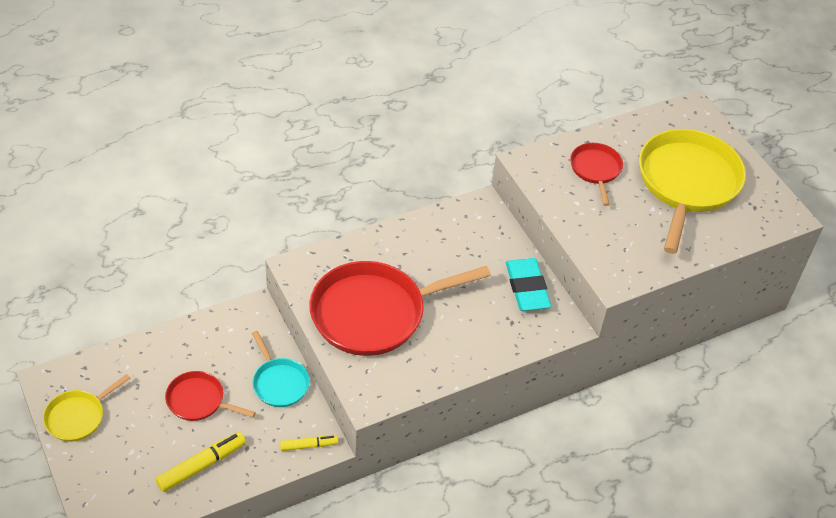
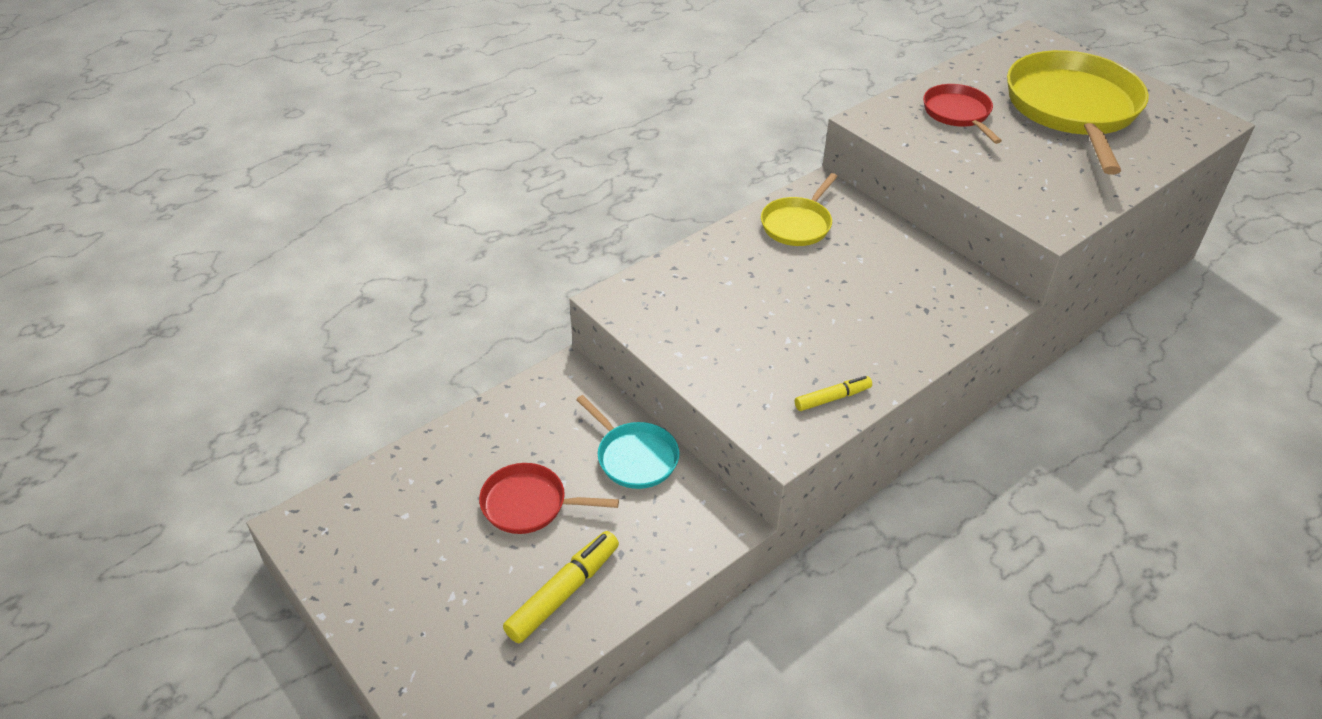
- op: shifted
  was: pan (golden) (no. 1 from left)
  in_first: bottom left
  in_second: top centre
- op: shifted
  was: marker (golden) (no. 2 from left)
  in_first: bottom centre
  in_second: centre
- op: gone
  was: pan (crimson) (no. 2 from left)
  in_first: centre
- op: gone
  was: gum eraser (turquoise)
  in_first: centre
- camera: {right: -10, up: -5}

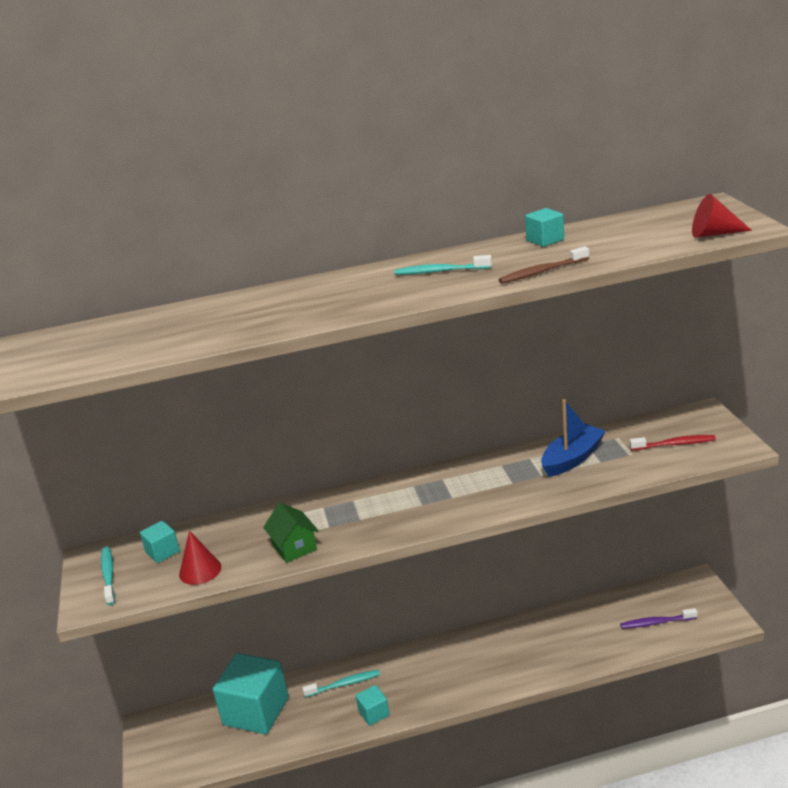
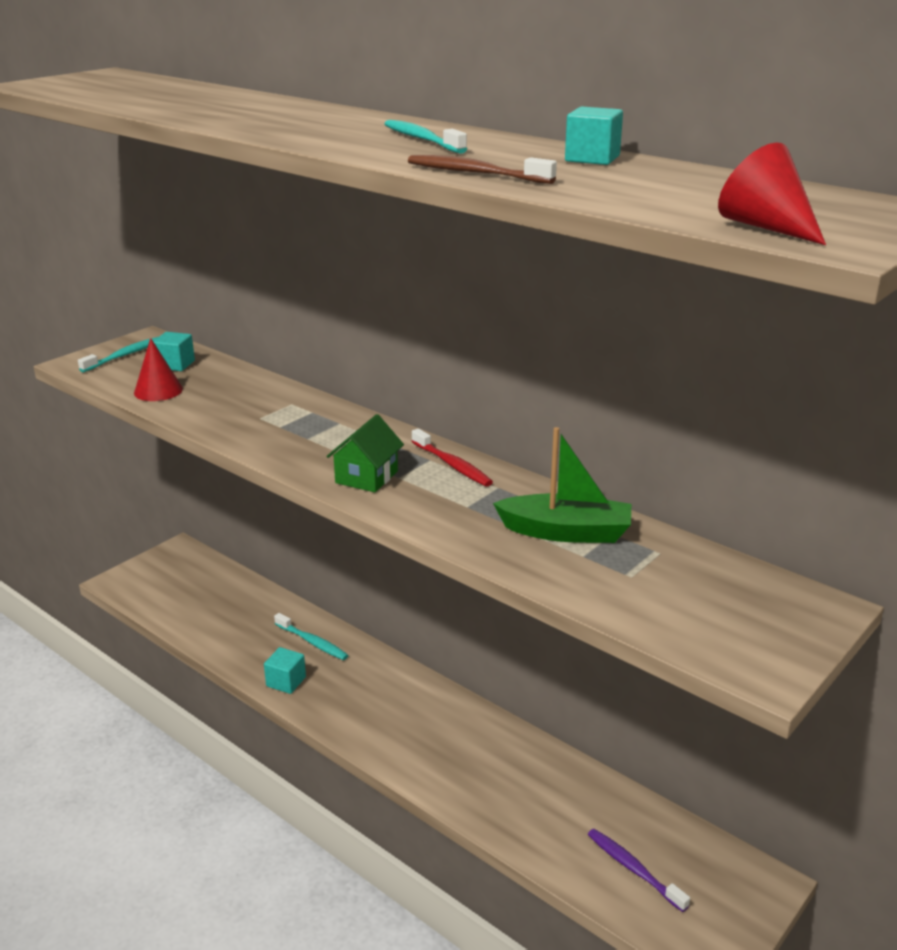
- op: gone
  was: block (turquoise) (no. 2 from left)
  in_first: bottom left
- op: shifted
  was: house (green)
  in_first: bottom centre
  in_second: centre
- op: repainted
  was: boat (blue)
  now: boat (green)
  in_first: middle right
  in_second: centre
- op: shifted
  was: tooth brush (crimson)
  in_first: middle right
  in_second: centre
- camera: {right: 50, up: 0}

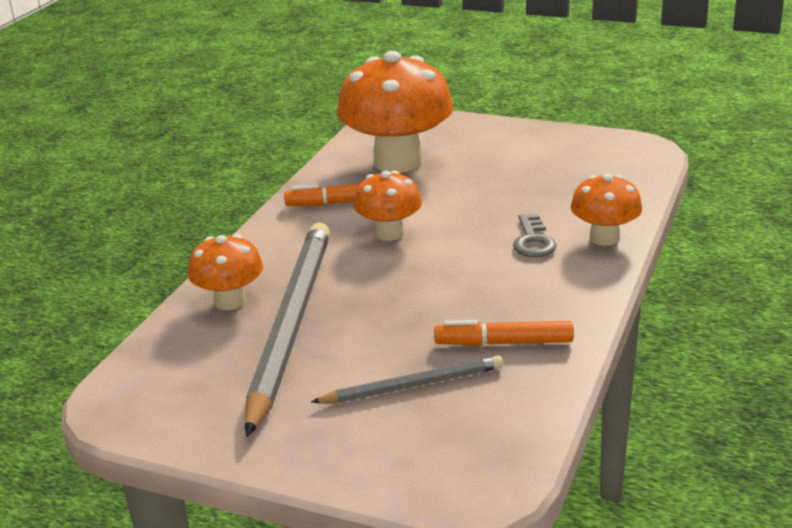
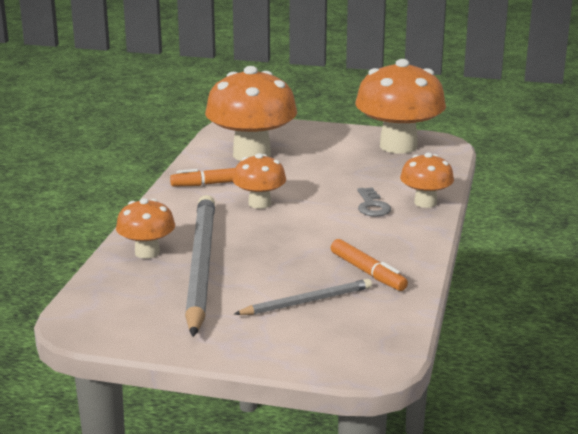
- op: rotated
  was: marker (bright orange) (no. 2 from left)
  in_first: centre
  in_second: centre
  clockwise: -120
- op: new
  now: fungus (bright orange) (no. 4 from left)
  in_second: top right
- camera: {right: -10, up: -5}

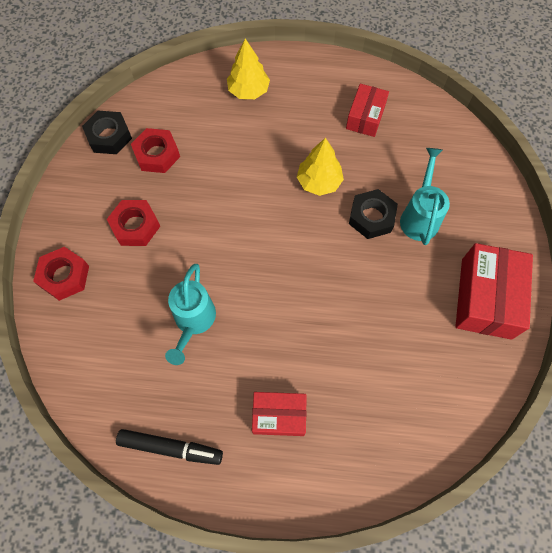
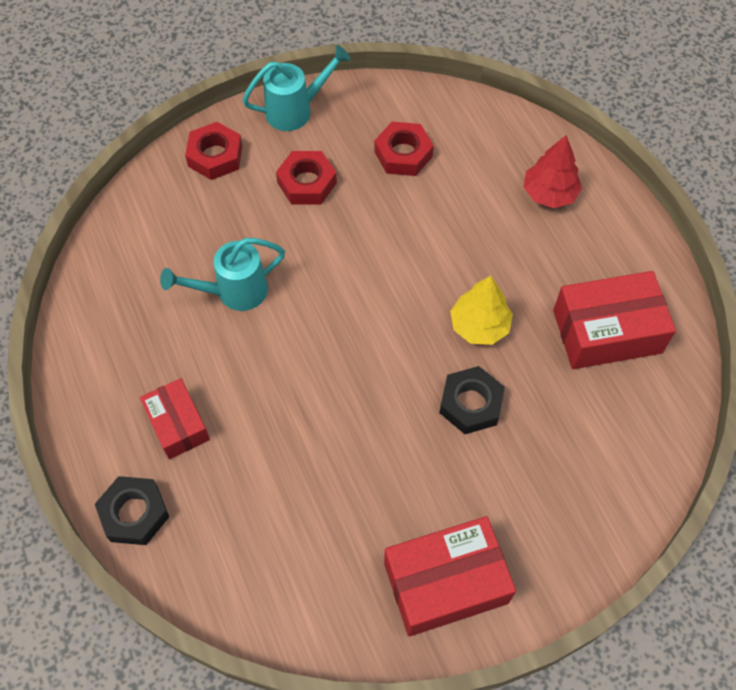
- op: shifted
  was: nut (black) (no. 1 from left)
  in_first: top left
  in_second: bottom left
- op: gone
  was: marker (black)
  in_first: bottom left
- op: repainted
  was: tree (golden) (no. 1 from left)
  now: tree (crimson)
  in_first: top centre
  in_second: top right
- op: scaled
  was: package (crimson) (no. 2 from left in the first image)
  in_first: top centre
  in_second: middle right
  ratio: 1.61
- op: shifted
  was: watering can (turquoise) (no. 2 from left)
  in_first: middle right
  in_second: top centre
- camera: {right: 60, up: -5}

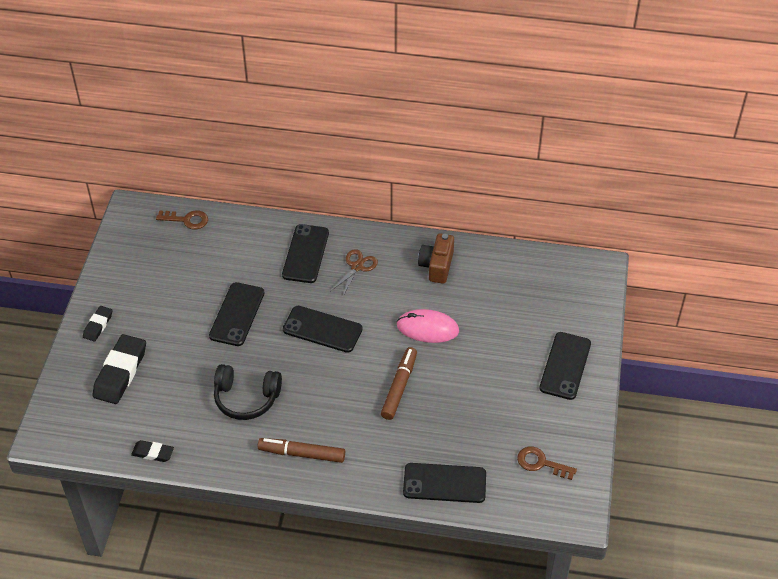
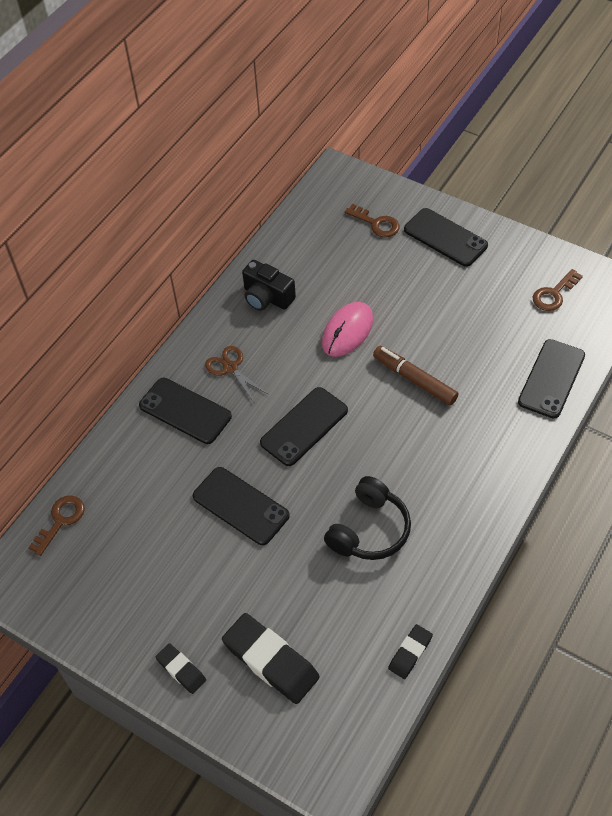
- op: gone
  was: marker (dark brown) (no. 1 from left)
  in_first: bottom centre
- op: repainted
  was: photo camera (dark brown)
  now: photo camera (black)
  in_first: centre
  in_second: centre
- op: new
  now: latchkey (dark brown) (no. 2 from left)
  in_second: top centre
- camera: {right: -65, up: 5}

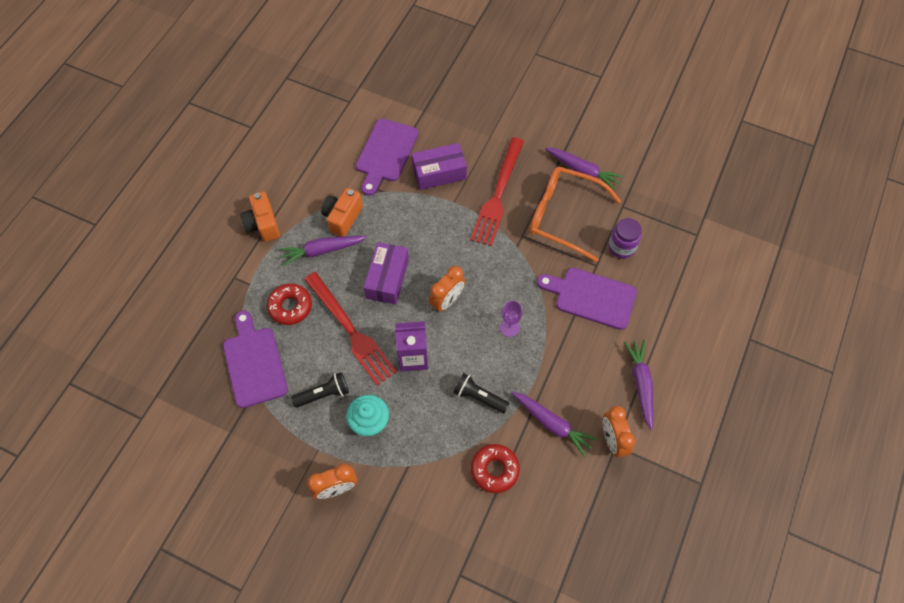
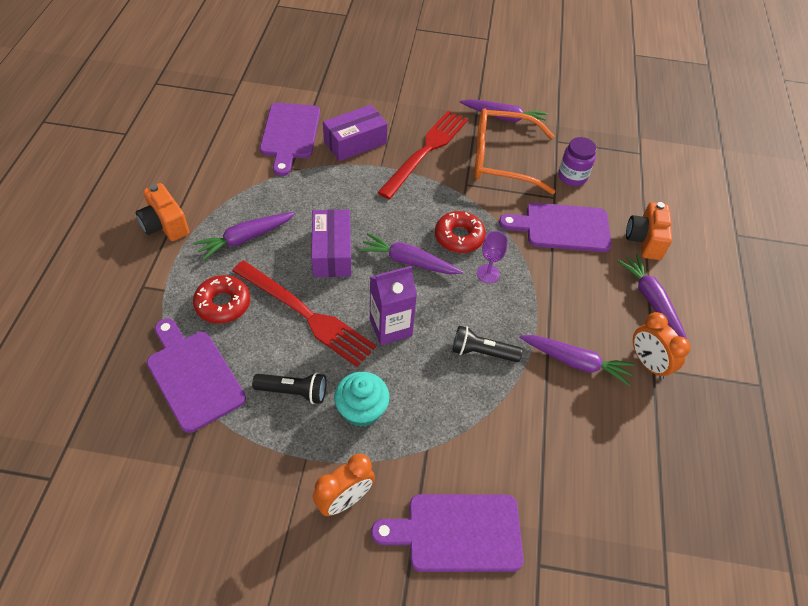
- op: rotated
  was: flashlight (black) (no. 1 from left)
  in_first: centre
  in_second: centre
  clockwise: 45
- op: shifted
  was: photo camera (bright orange) (no. 2 from left)
  in_first: centre
  in_second: middle right
- op: swapped
  was: alarm clock (bright orange) (no. 2 from left)
  now: root vegetable (violet) (no. 2 from left)
  in_first: centre
  in_second: centre
- op: rotated
  was: dinner fork (crimson) (no. 2 from left)
  in_first: top centre
  in_second: top centre
  clockwise: -150
- op: shifted
  was: doughnut (crimson) (no. 2 from left)
  in_first: bottom centre
  in_second: centre
- op: new
  now: chopping board (violet) (no. 3 from left)
  in_second: bottom centre
- camera: {right: -20, up: -10}

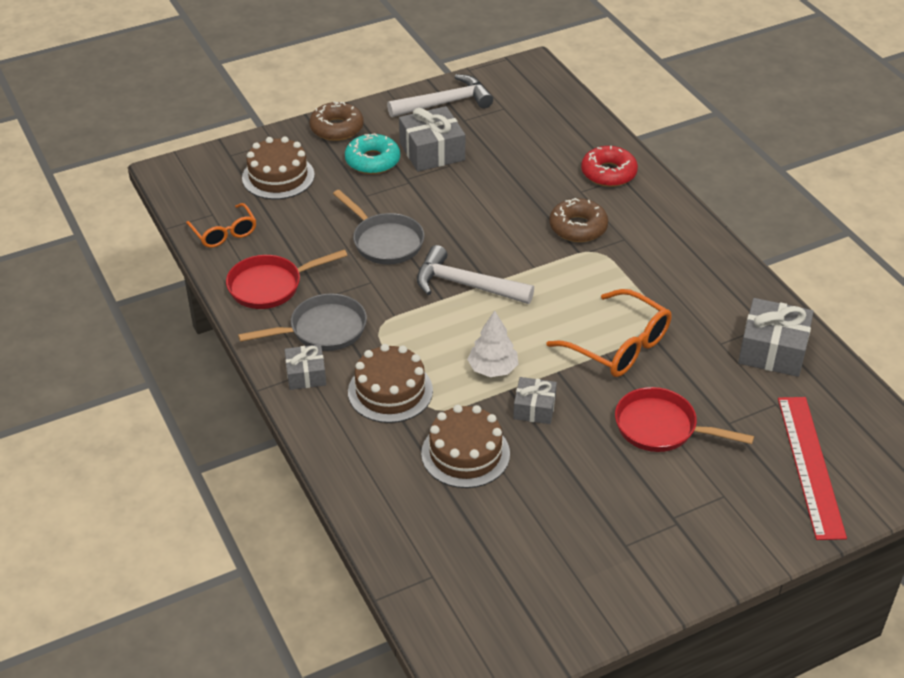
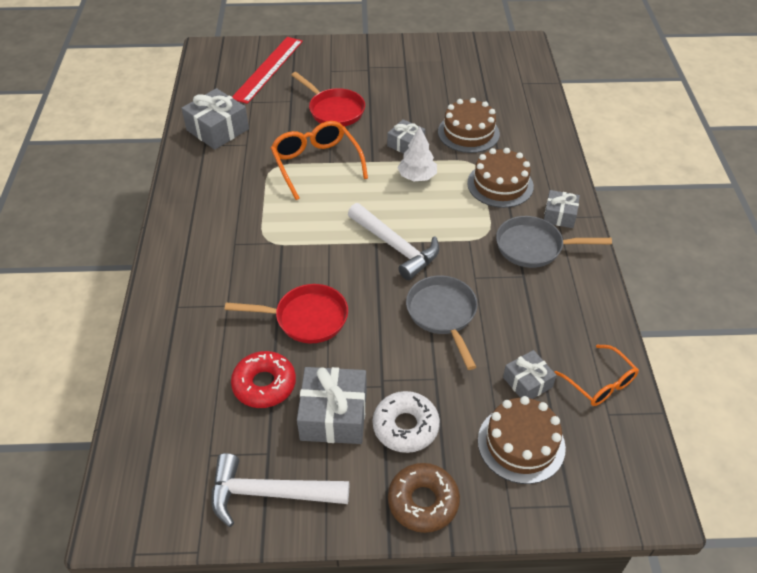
- op: rotated
  was: glasses (bright orange) (no. 1 from left in the first image)
  in_first: top left
  in_second: middle right
  clockwise: 150
- op: shifted
  was: pan (crimson) (no. 1 from left)
  in_first: middle left
  in_second: centre
- op: repainted
  was: doughnut (turquoise)
  now: doughnut (snow-white)
  in_first: top centre
  in_second: bottom centre
- op: gone
  was: doughnut (dark brown) (no. 2 from left)
  in_first: top centre
- op: shifted
  was: doughnut (crimson)
  in_first: top right
  in_second: centre
- op: new
  now: gift (ash-grey) (no. 4 from left)
  in_second: middle right
- camera: {right: -155, up: 5}

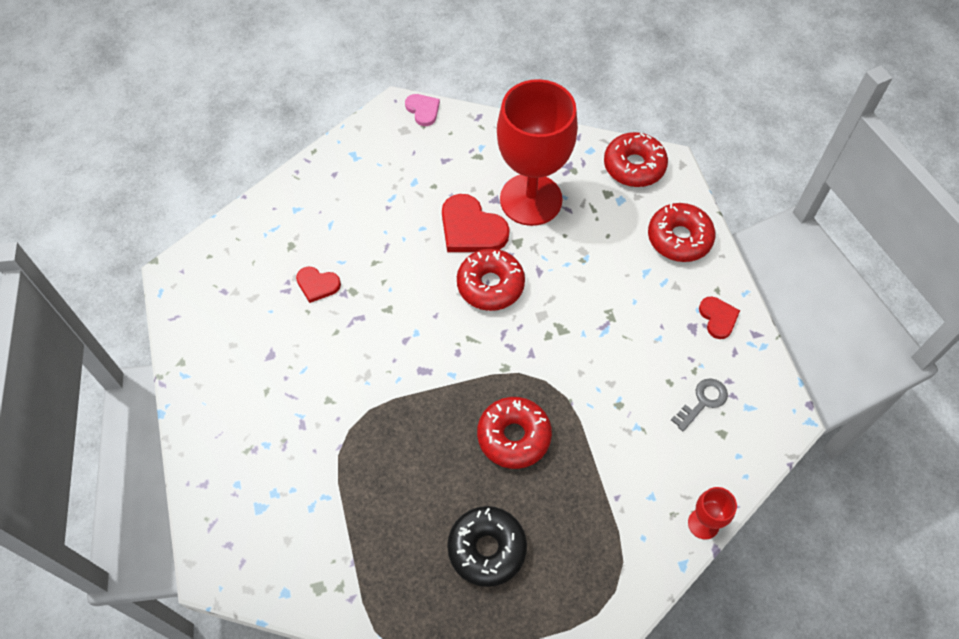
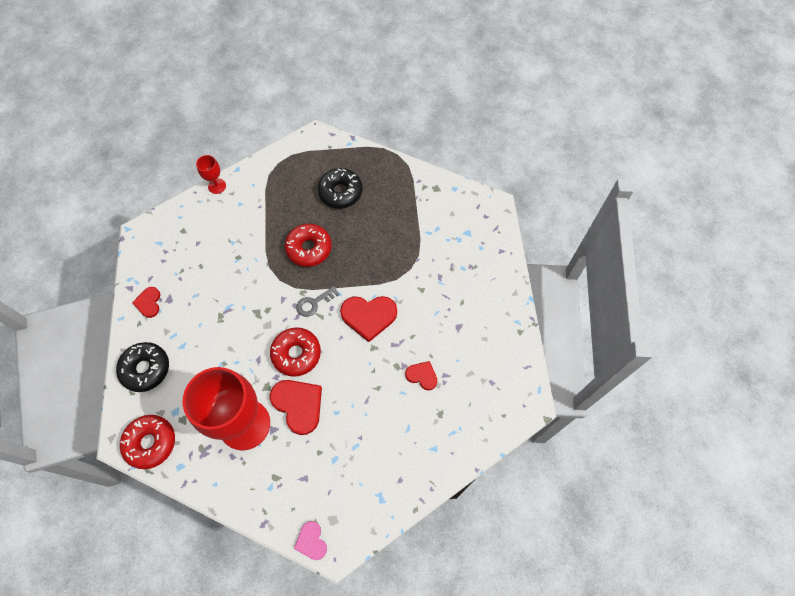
- op: repainted
  was: doughnut (crimson) (no. 4 from left)
  now: doughnut (black) (no. 1 from left)
  in_first: middle right
  in_second: middle left
- op: shifted
  was: latchkey (ash-grey)
  in_first: middle right
  in_second: centre
- op: new
  now: heart (crimson) (no. 3 from left)
  in_second: centre
- camera: {right: -170, up: 5}

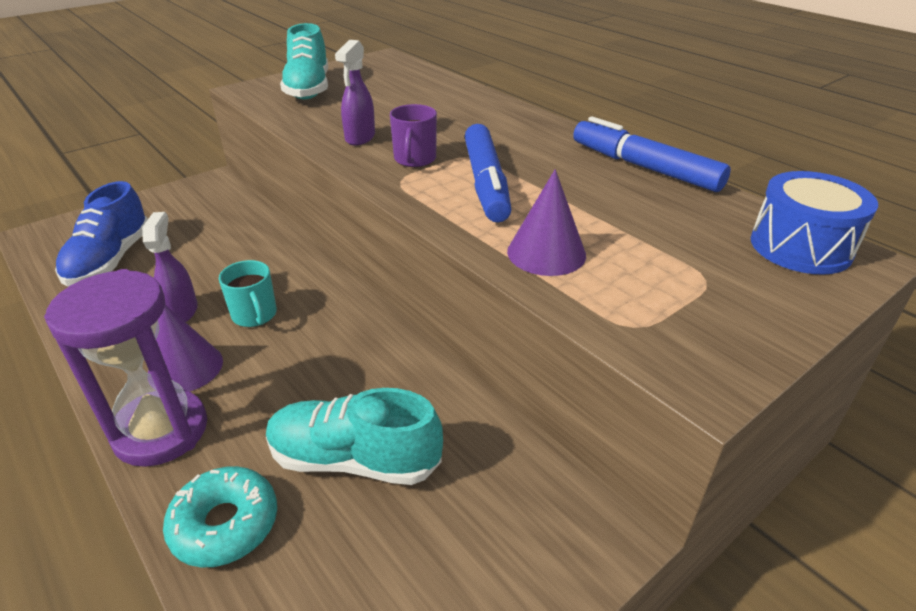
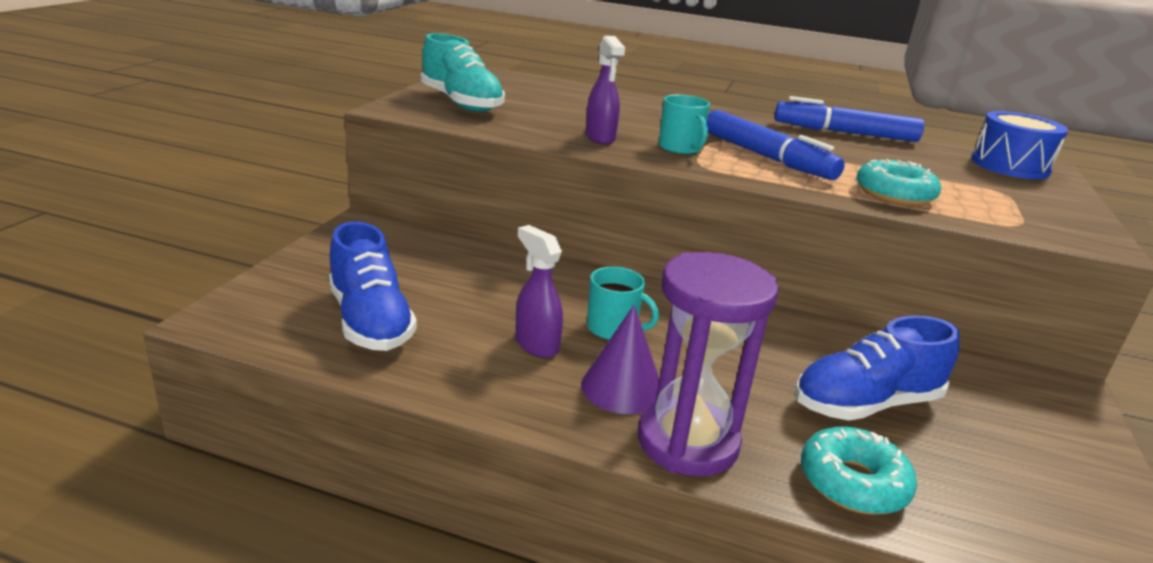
- op: repainted
  was: lace-up shoe (turquoise) (no. 2 from left)
  now: lace-up shoe (blue) (no. 2 from left)
  in_first: bottom centre
  in_second: middle right
- op: repainted
  was: mug (violet)
  now: mug (turquoise) (no. 2 from left)
  in_first: top centre
  in_second: top centre
- op: swapped
  was: cone (violet) (no. 2 from left)
  now: doughnut (turquoise) (no. 2 from left)
  in_first: centre
  in_second: top right
- camera: {right: -35, up: -10}

